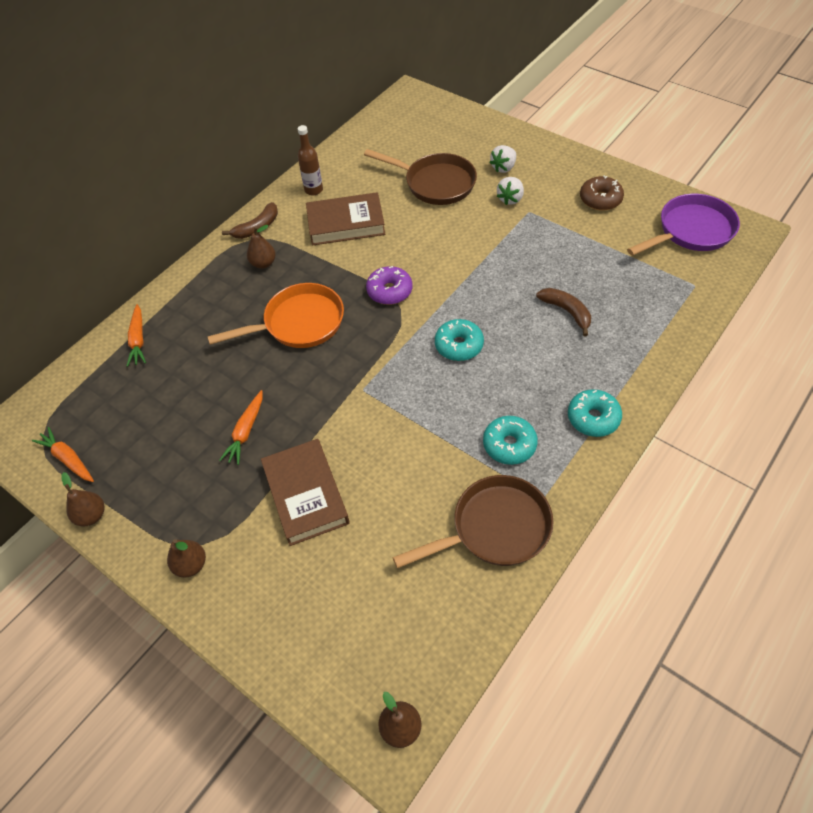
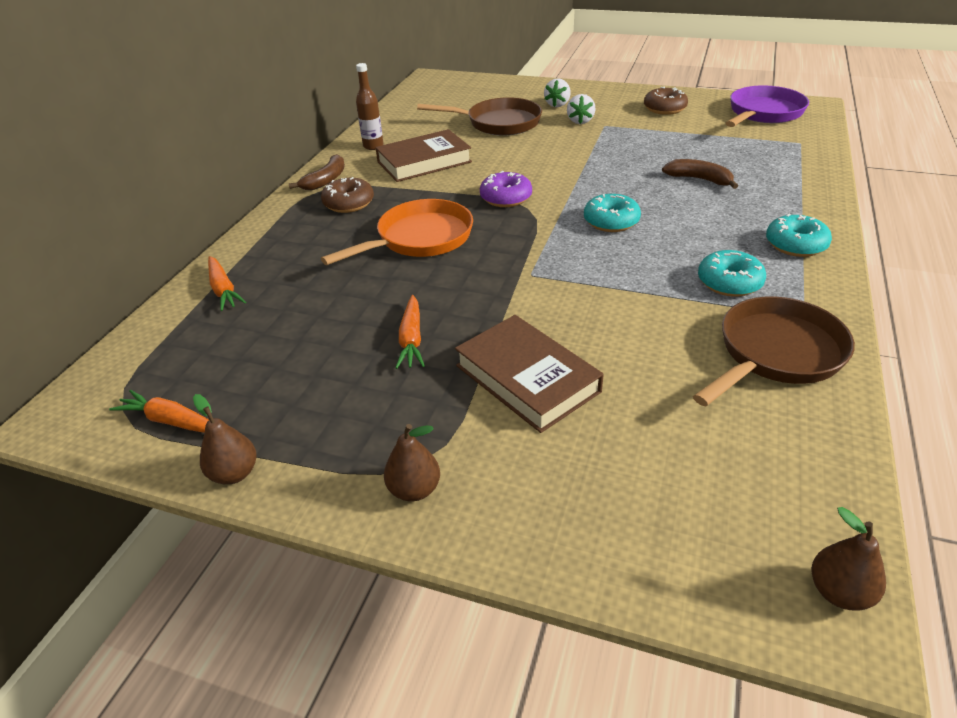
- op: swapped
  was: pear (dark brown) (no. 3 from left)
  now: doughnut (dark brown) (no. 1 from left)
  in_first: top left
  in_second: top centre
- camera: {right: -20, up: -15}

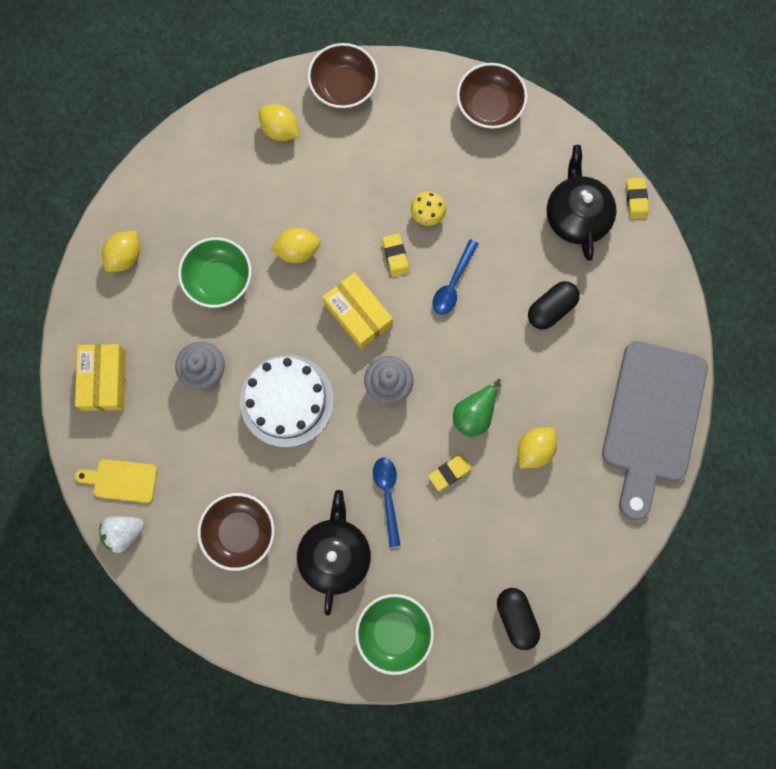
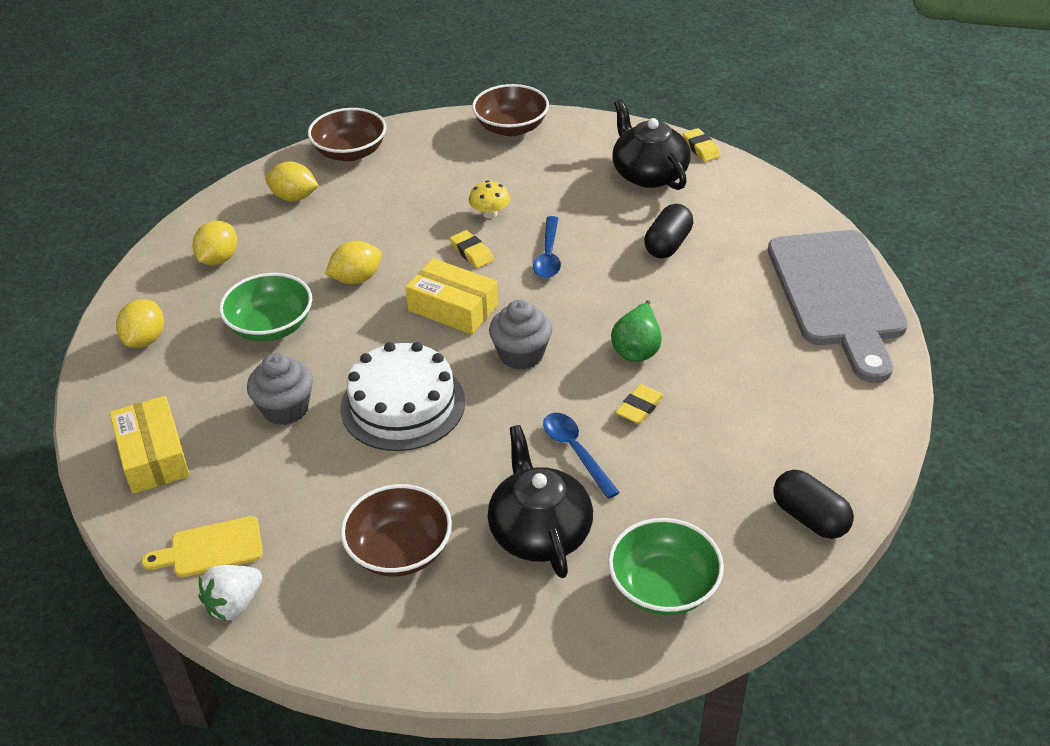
- op: shifted
  was: toy lemon (golden) (no. 4 from left in the first image)
  now: toy lemon (golden) (no. 2 from left)
  in_first: middle right
  in_second: top left
- camera: {right: -20, up: -35}

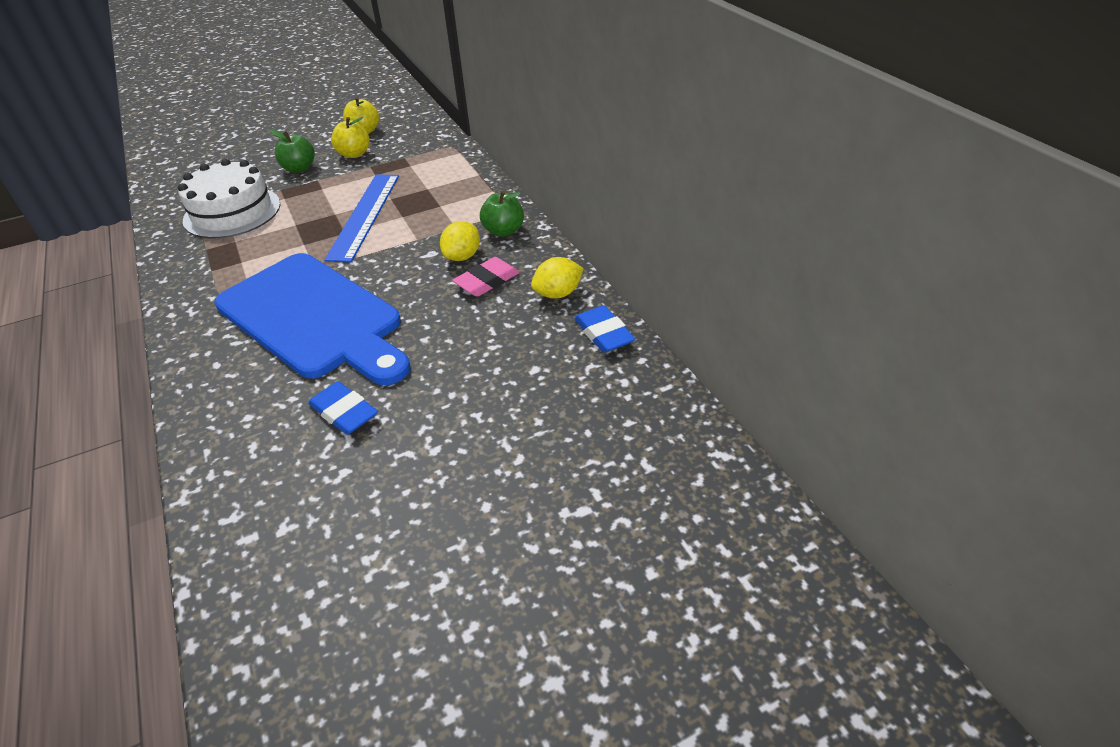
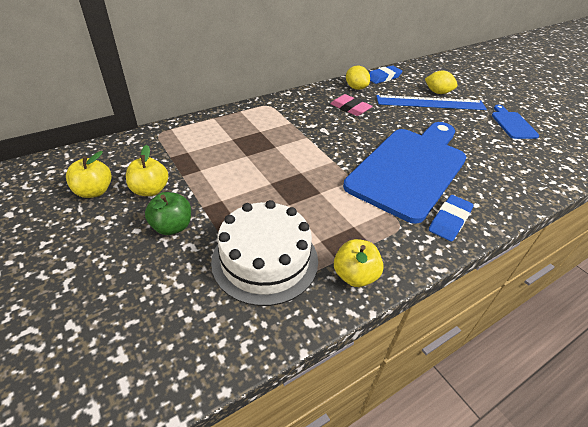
- op: shifted
  was: gum eraser (blue) (no. 1 from left in the first image)
  now: gum eraser (blue) (no. 2 from left)
  in_first: middle left
  in_second: middle right
- op: shifted
  was: straightedge (blue)
  in_first: top left
  in_second: top right
- op: shifted
  was: toy lemon (golden) (no. 1 from left in the first image)
  now: toy lemon (golden) (no. 2 from left)
  in_first: top centre
  in_second: top right
- op: gone
  was: apple fruit (green) (no. 2 from left)
  in_first: top centre
- op: new
  now: apple fruit (golden) (no. 3 from left)
  in_second: centre
- op: new
  now: chopping board (blue) (no. 2 from left)
  in_second: top right
- camera: {right: -100, up: 0}

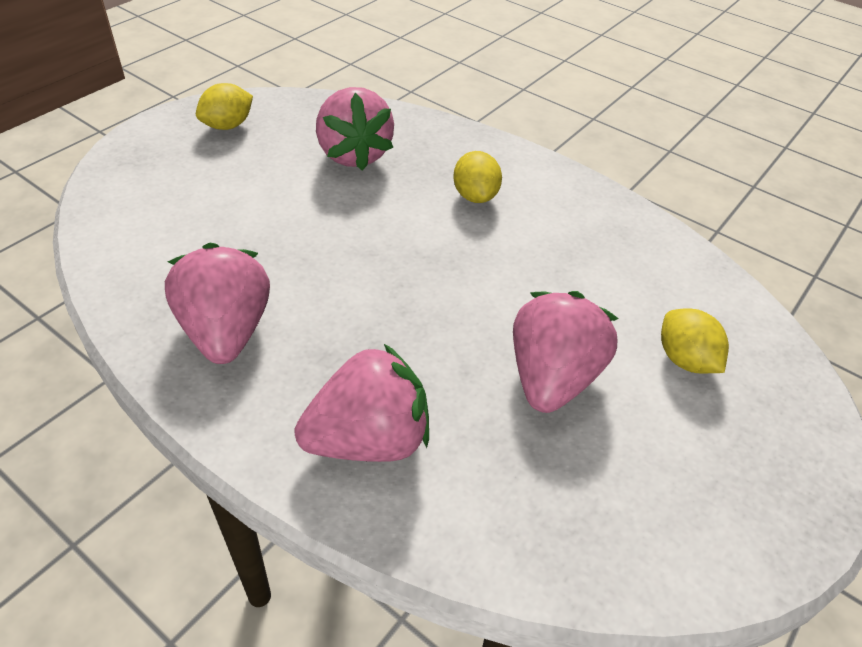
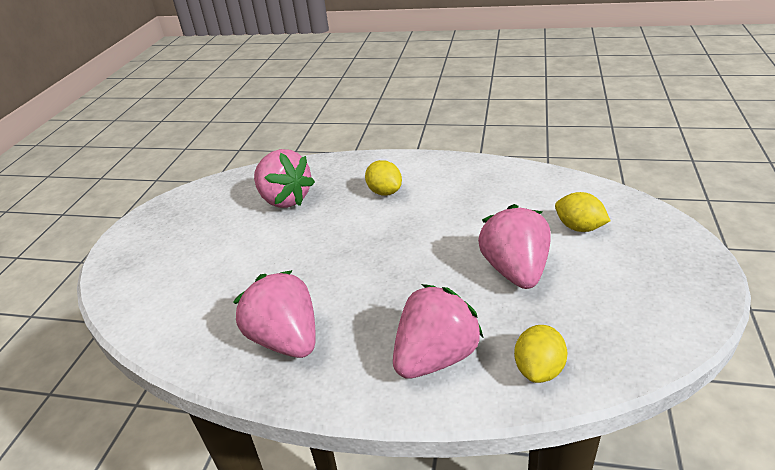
- op: shifted
  was: toy lemon (golden) (no. 1 from left in the first image)
  now: toy lemon (golden) (no. 2 from left)
  in_first: top left
  in_second: bottom right
- camera: {right: -20, up: -10}

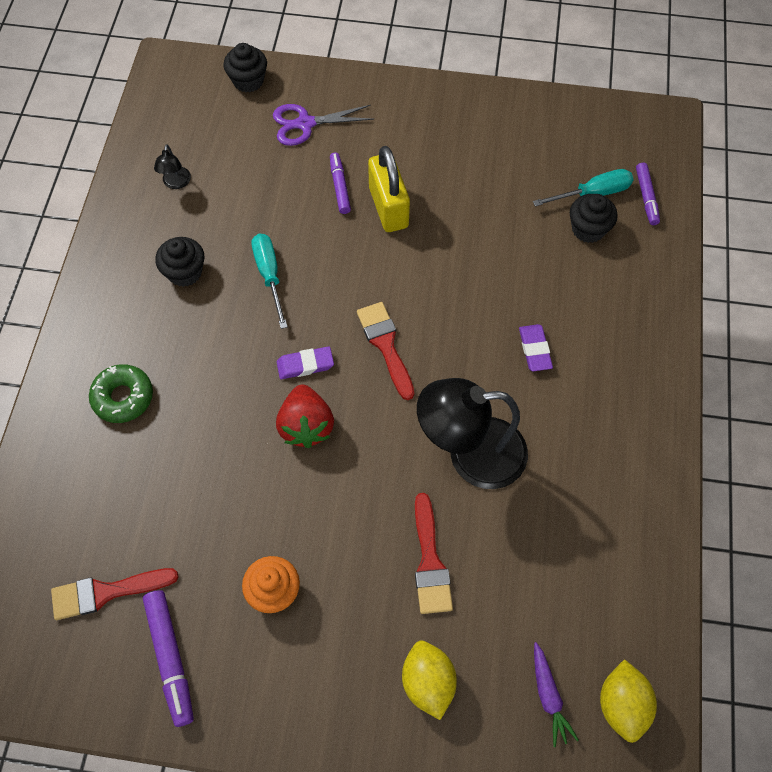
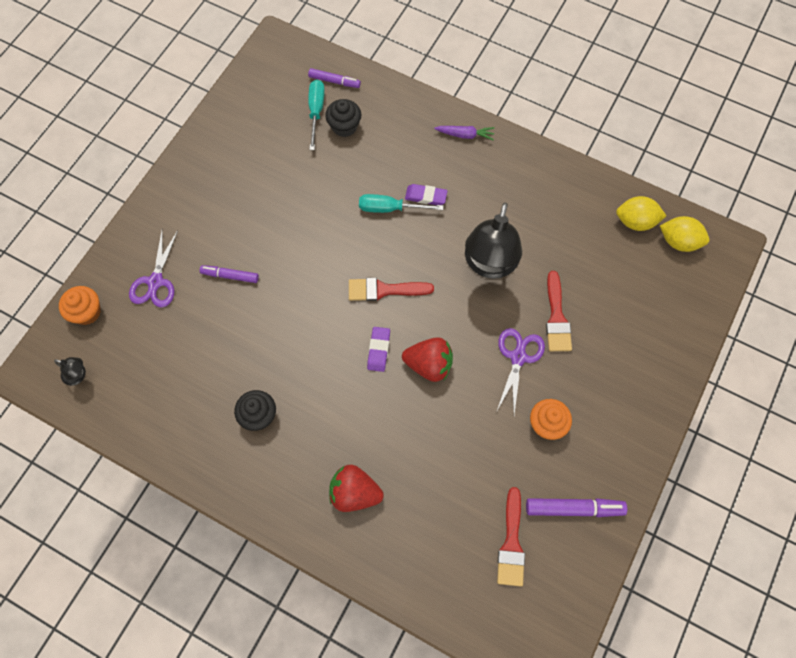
- op: swapped
  was: doughnut (green)
  now: berry (crimson) (no. 1 from left)
  in_first: middle left
  in_second: bottom centre
- op: shifted
  was: desk lamp (black) (no. 1 from left)
  in_first: top left
  in_second: middle left
- op: repainted
  was: muffin (black) (no. 2 from left)
  now: muffin (bright orange) (no. 1 from left)
  in_first: top left
  in_second: middle left
- op: shifted
  was: flat screwdriver (turquoise) (no. 1 from left in the first image)
  now: flat screwdriver (turquoise) (no. 2 from left)
  in_first: centre
  in_second: top centre
- op: gone
  was: padlock (golden)
  in_first: top centre
- op: shifted
  was: toy lemon (golden) (no. 1 from left)
  in_first: bottom centre
  in_second: top right
- op: rotated
  was: paintbrush (crimson) (no. 3 from left)
  in_first: bottom centre
  in_second: middle right
  clockwise: 75
- op: shifted
  was: root vegetable (violet)
  in_first: bottom right
  in_second: top centre
- op: new
  now: scissors (violet) (no. 2 from left)
  in_second: centre
- camera: {right: -70, up: 5}

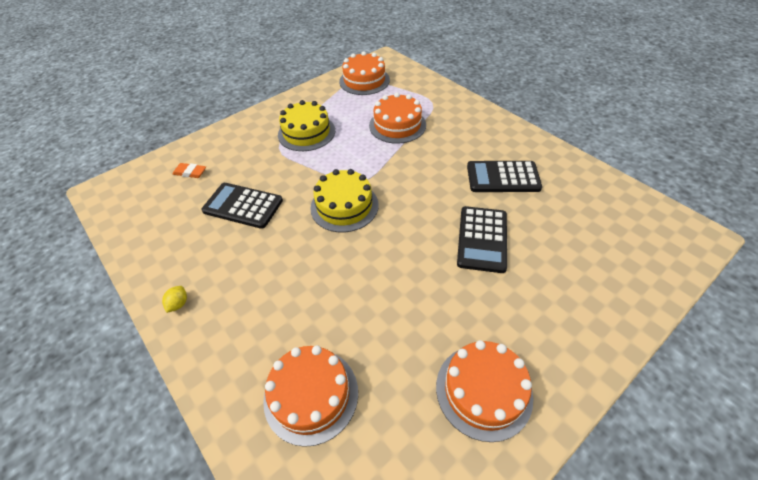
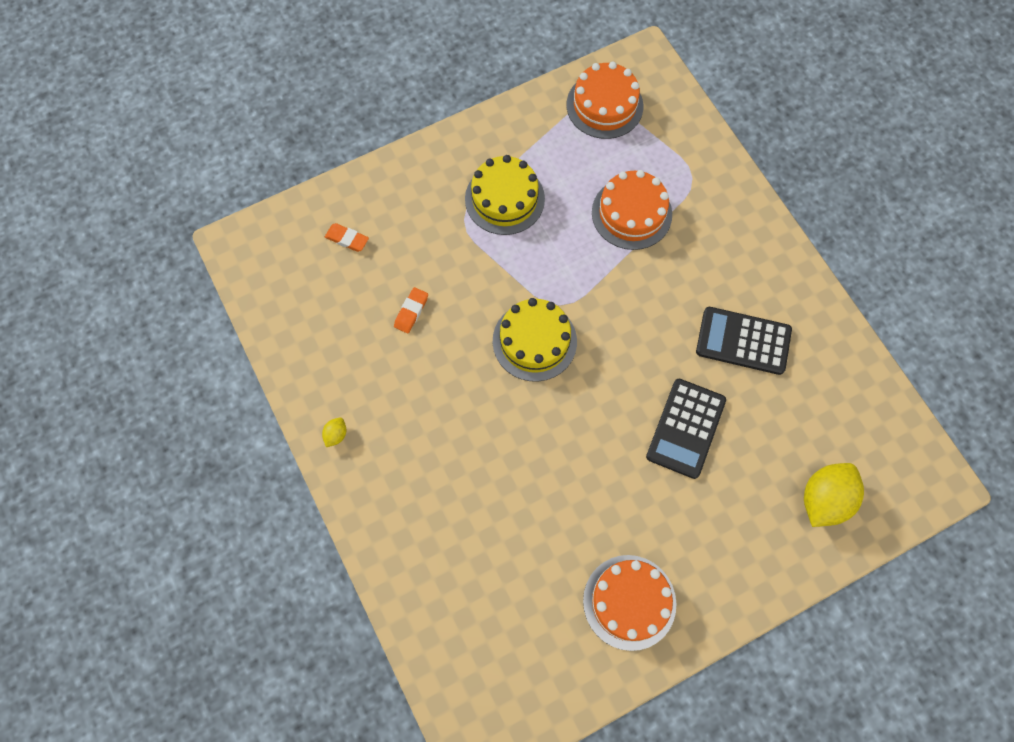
- op: swapped
  was: calculator (black) (no. 1 from left)
  now: gum eraser (bright orange) (no. 2 from left)
  in_first: middle left
  in_second: centre
- op: gone
  was: layer cake (bright orange) (no. 1 from left)
  in_first: bottom centre
- op: new
  now: toy lemon (golden) (no. 2 from left)
  in_second: bottom right
- camera: {right: 10, up: 20}

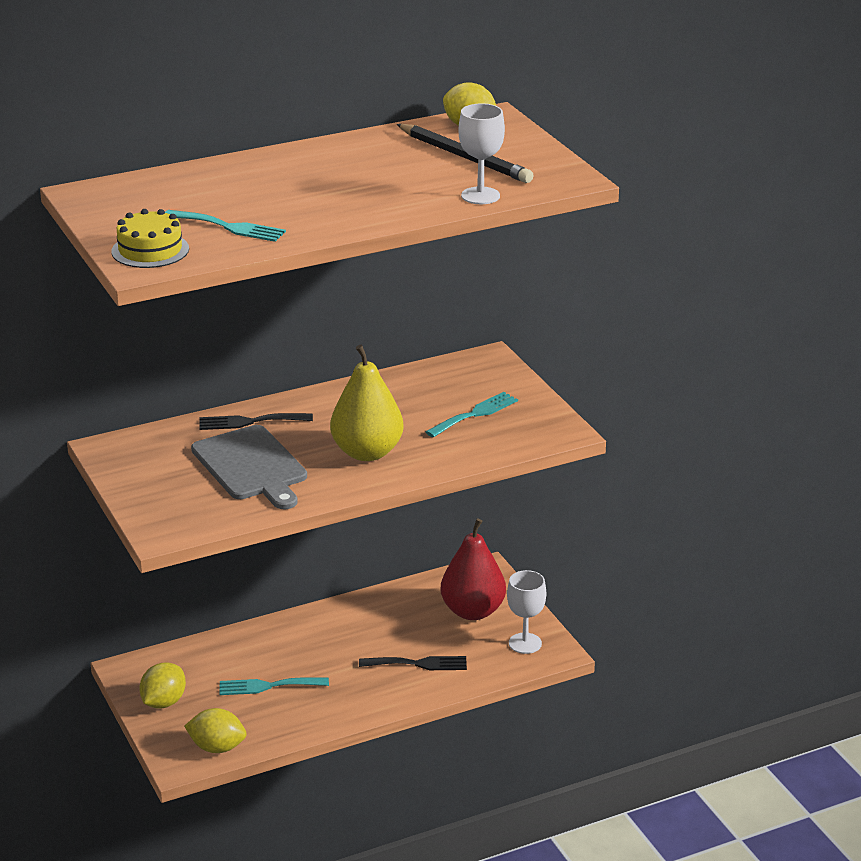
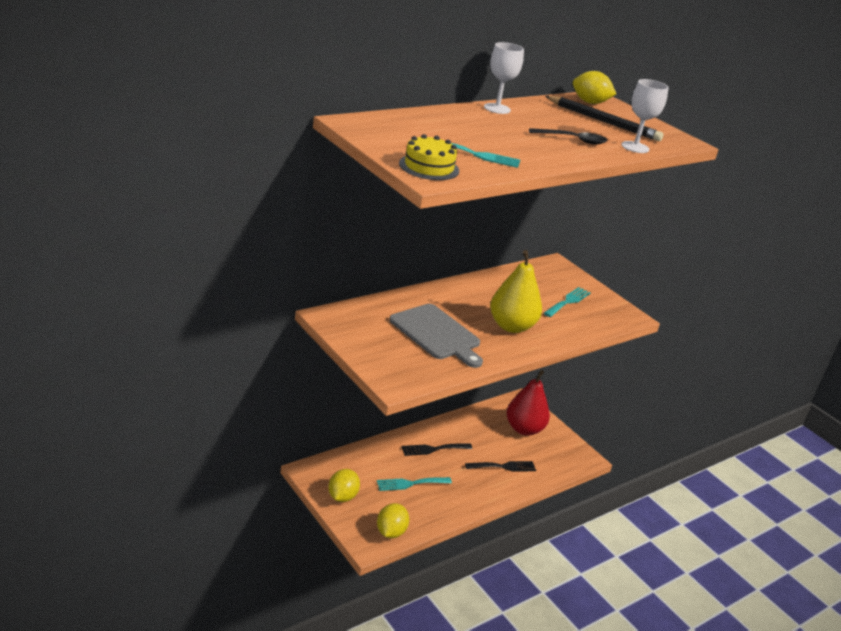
- op: rotated
  was: toy lemon (golden) (no. 2 from left)
  in_first: bottom left
  in_second: bottom centre
  clockwise: -75
- op: shifted
  was: dinner fork (black) (no. 1 from left)
  in_first: middle left
  in_second: bottom centre
- op: shifted
  was: chalice (snow-white) (no. 2 from left in the first image)
  now: chalice (snow-white) (no. 1 from left)
  in_first: bottom centre
  in_second: top centre
- op: new
  now: teaspoon (black)
  in_second: top right
- camera: {right: -15, up: 0}

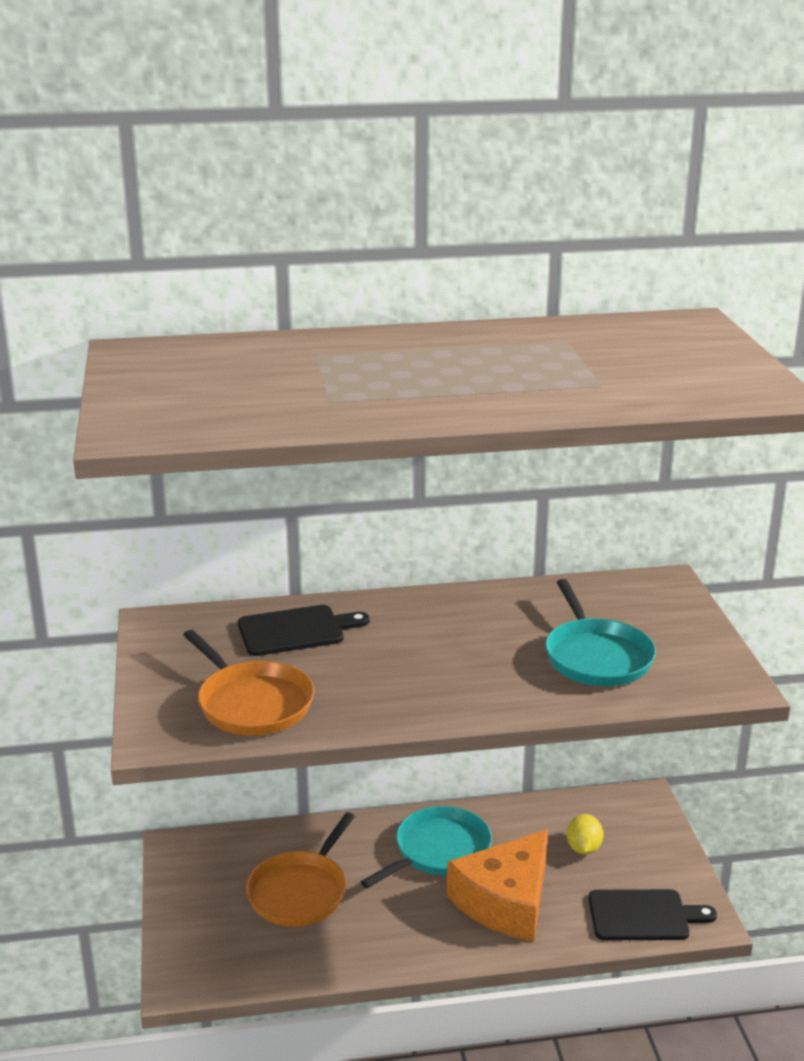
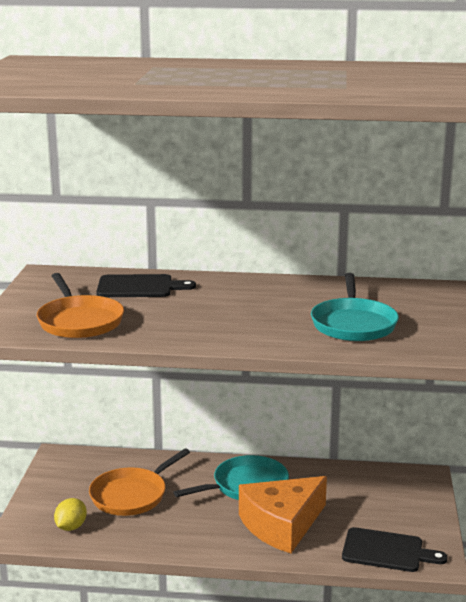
- op: shifted
  was: toy lemon (golden)
  in_first: bottom right
  in_second: bottom left
- camera: {right: 15, up: -5}

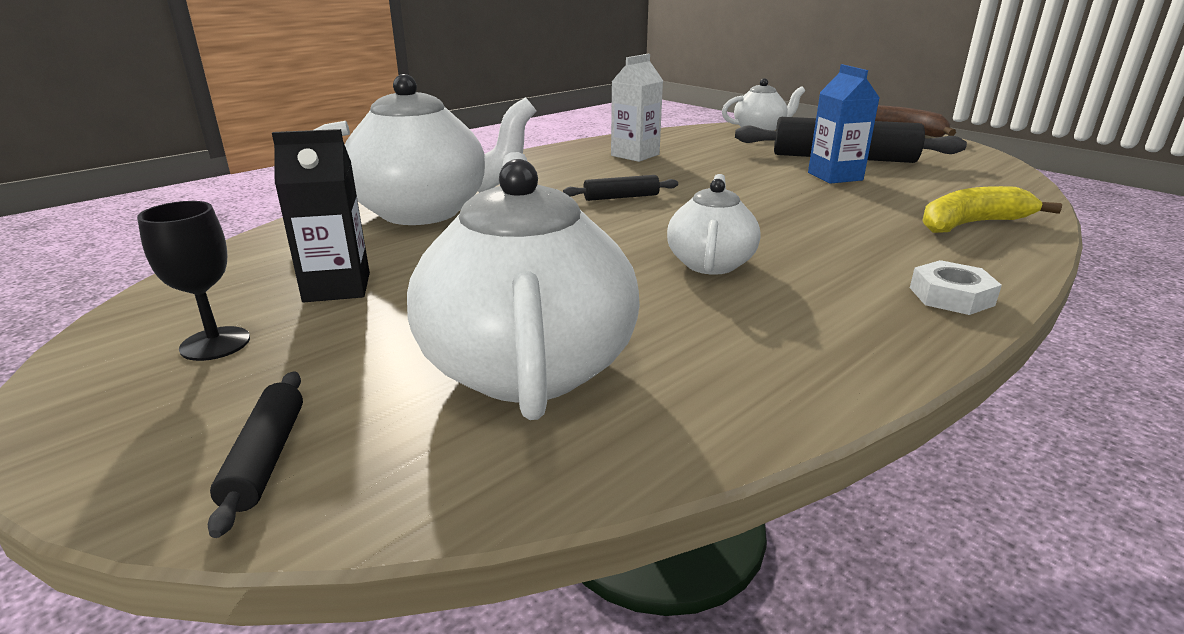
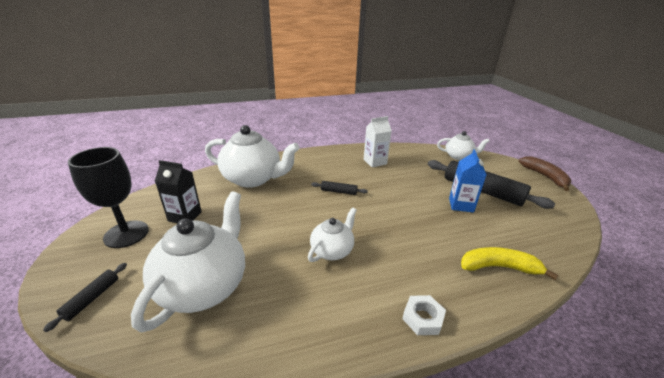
- op: scaled
  was: chalice (black)
  in_first: middle left
  in_second: middle left
  ratio: 1.71
- camera: {right: 25, up: 5}

